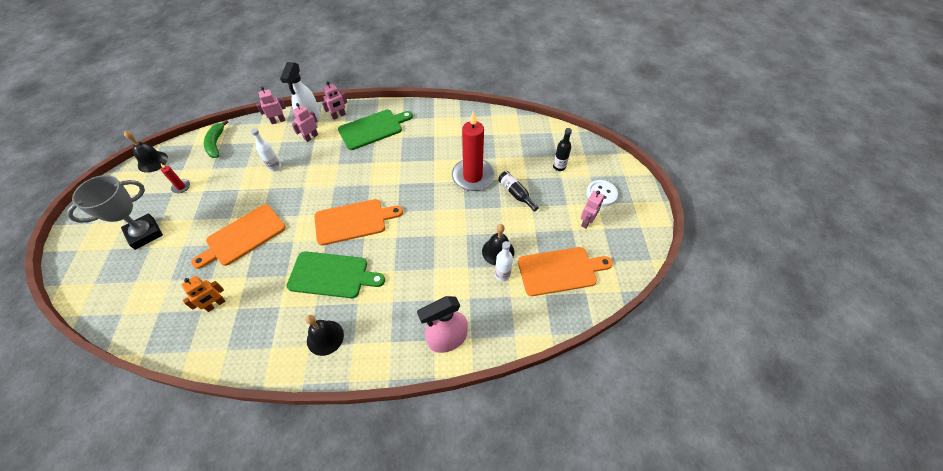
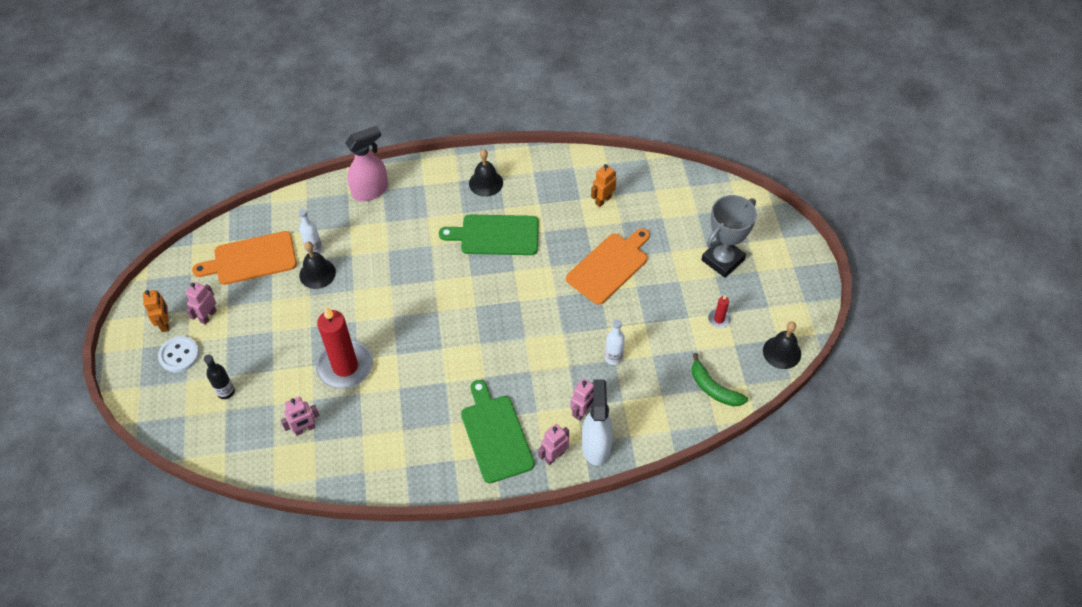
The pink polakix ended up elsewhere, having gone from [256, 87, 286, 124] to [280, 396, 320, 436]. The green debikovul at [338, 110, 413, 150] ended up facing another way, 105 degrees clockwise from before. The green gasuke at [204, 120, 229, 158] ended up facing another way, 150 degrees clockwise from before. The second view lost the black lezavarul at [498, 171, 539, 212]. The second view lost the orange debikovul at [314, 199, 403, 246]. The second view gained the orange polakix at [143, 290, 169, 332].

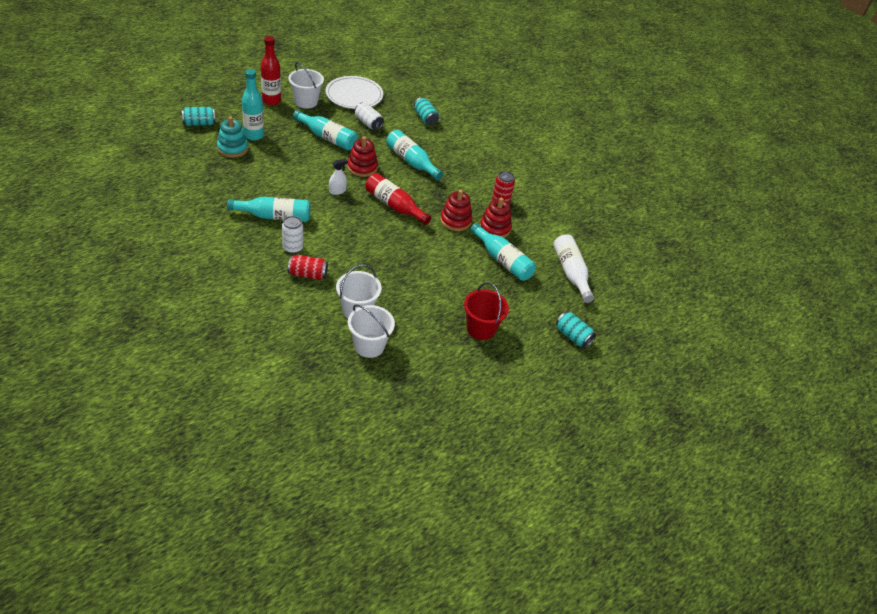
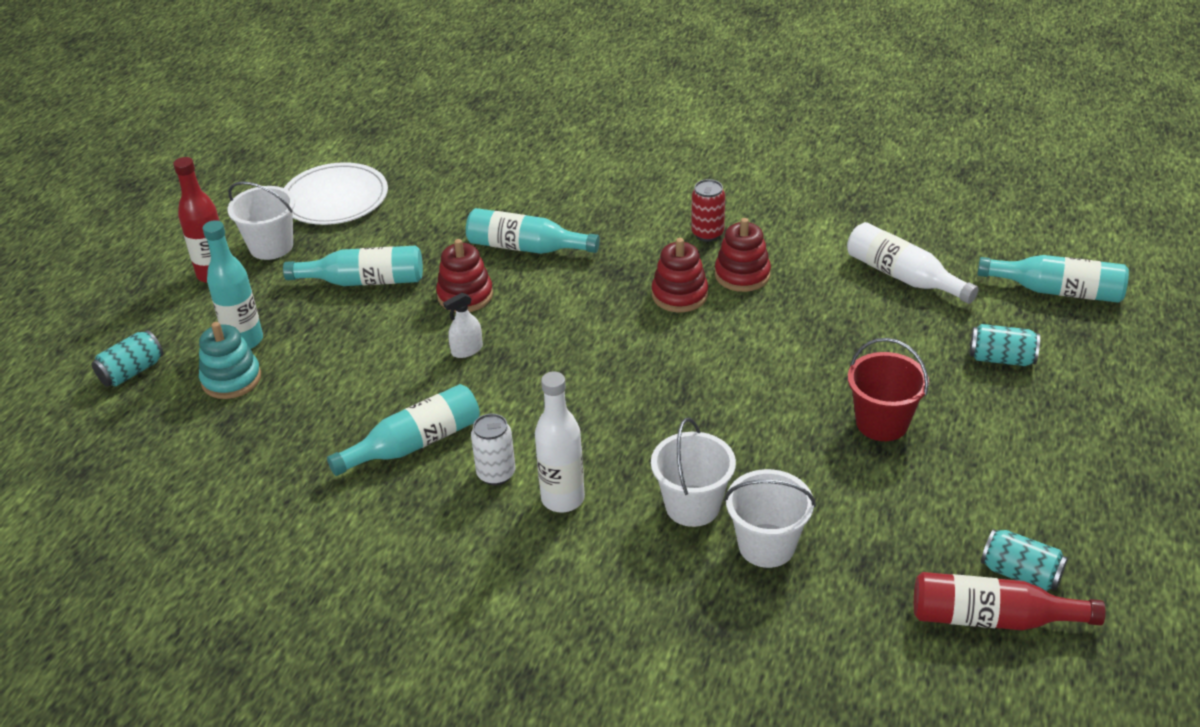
The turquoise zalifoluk ended up elsewhere, having gone from [414, 97, 439, 126] to [981, 529, 1068, 591]. The second view lost the white zalifoluk at [355, 103, 384, 130]. The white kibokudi at [329, 159, 348, 195] ended up facing another way, 150 degrees counterclockwise from before. The red lezavarul ended up elsewhere, having gone from [366, 173, 431, 225] to [914, 572, 1106, 630]. The turquoise lezavarul ended up elsewhere, having gone from [470, 223, 536, 281] to [977, 255, 1129, 303]. Where the red zalifoluk stood at [288, 255, 328, 280], the white lezavarul came to stand at [535, 371, 585, 512].

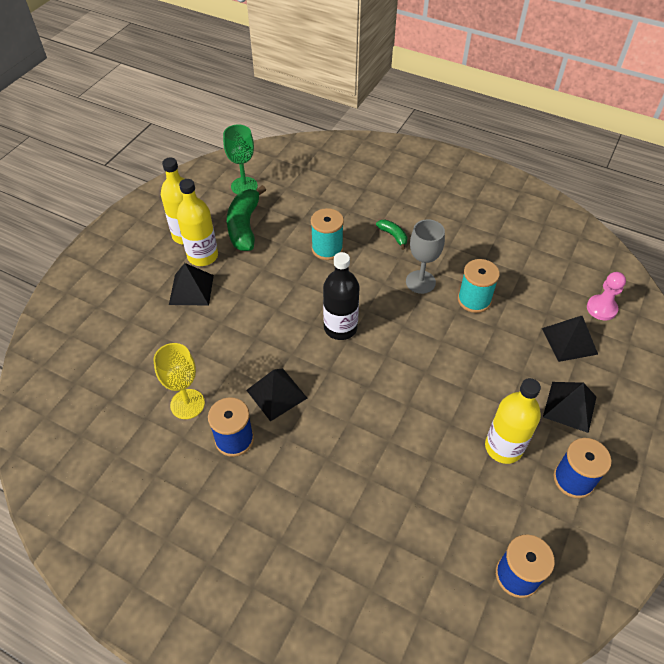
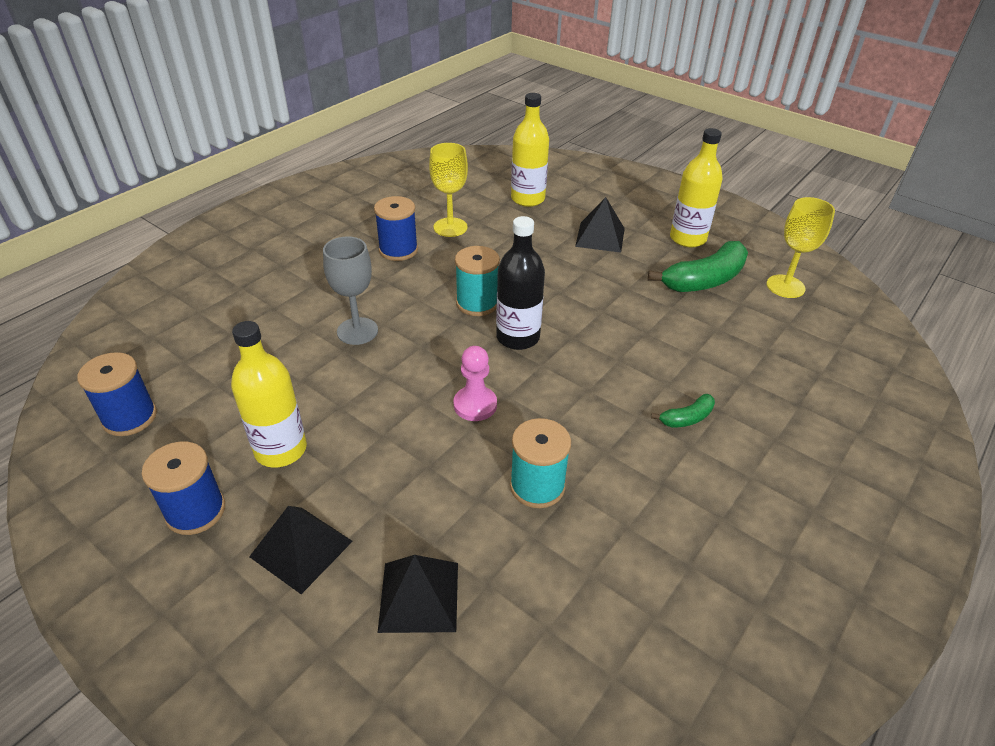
What was the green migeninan at [223, 124, 258, 194] turned into the yellow migeninan at [766, 197, 835, 298]. The yellow lezavarul ended up elsewhere, having gone from [177, 179, 218, 266] to [511, 93, 549, 207]. The green gasuke at [227, 185, 266, 251] ended up facing another way, 135 degrees clockwise from before. The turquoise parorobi ended up elsewhere, having gone from [311, 208, 344, 260] to [455, 246, 500, 316]. The grey migeninan ended up elsewhere, having gone from [406, 219, 445, 294] to [323, 236, 378, 345]. The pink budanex ended up elsewhere, having gone from [587, 272, 626, 320] to [454, 346, 497, 421]. The second view lost the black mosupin at [246, 368, 307, 422].

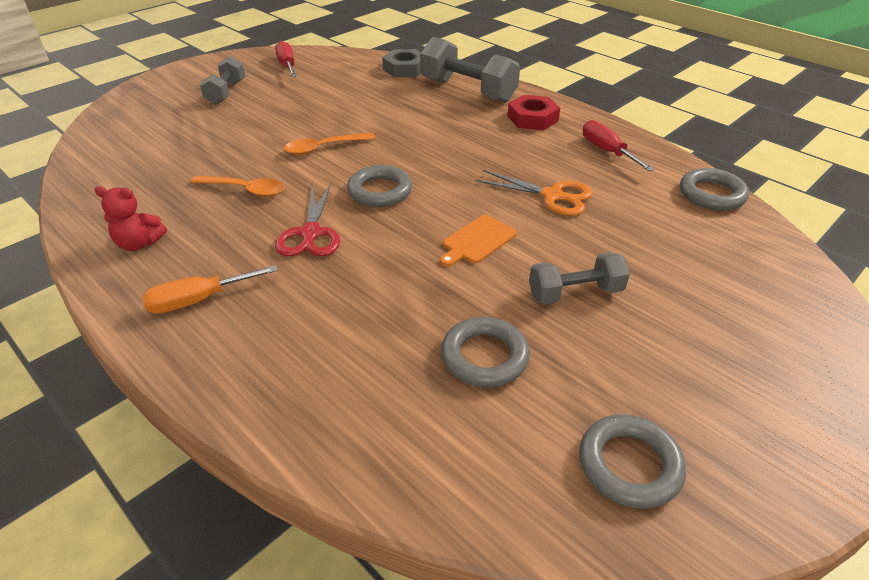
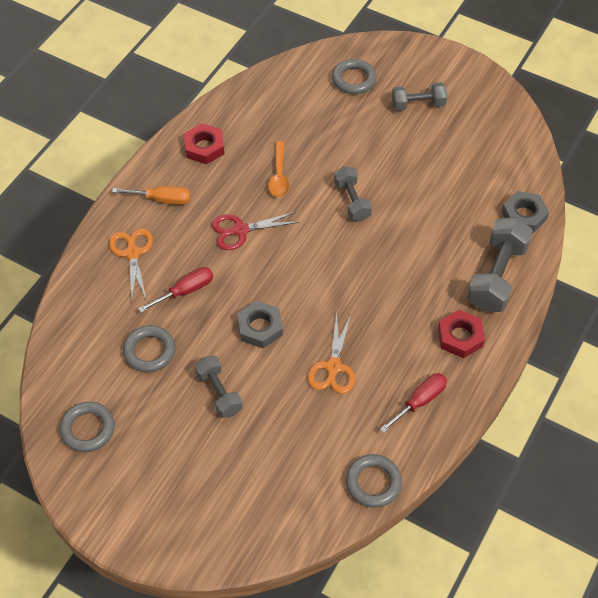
The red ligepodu ended up elsewhere, having gone from [275, 41, 297, 77] to [138, 267, 213, 313]. Where the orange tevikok stood at [284, 133, 375, 155], the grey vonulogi came to stand at [334, 166, 372, 221]. The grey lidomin ended up elsewhere, having gone from [347, 165, 412, 207] to [332, 59, 377, 94]. Where the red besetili stood at [94, 186, 167, 251], the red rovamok came to stand at [184, 123, 224, 164]. Where the orange debikovul stood at [440, 215, 517, 266], the grey rovamok came to stand at [238, 301, 283, 349]. The orange ligepodu at [142, 265, 278, 314] ended up facing another way, 135 degrees clockwise from before. The second view gained the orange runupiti at [109, 228, 153, 301].

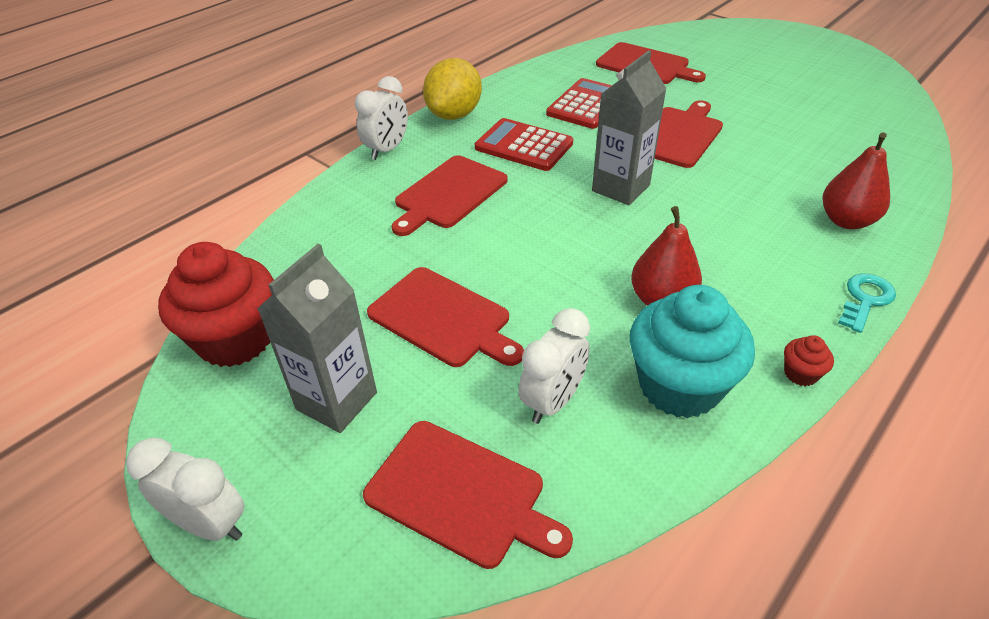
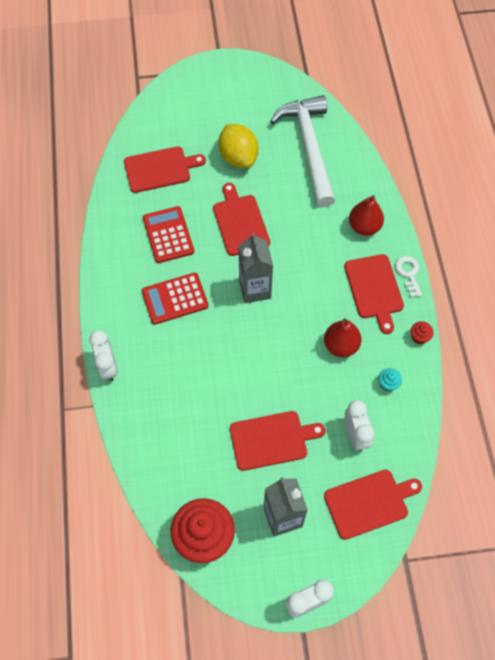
The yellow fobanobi ended up elsewhere, having gone from [423, 58, 482, 120] to [218, 124, 258, 168]. The red debikovul ended up elsewhere, having gone from [391, 155, 507, 236] to [344, 254, 404, 334]. What was the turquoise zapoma at [838, 274, 896, 333] turned into the white zapoma at [395, 256, 422, 298]. The size of the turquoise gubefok at [630, 285, 755, 418] changed by a factor of 0.41. The second view gained the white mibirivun at [270, 95, 335, 207].

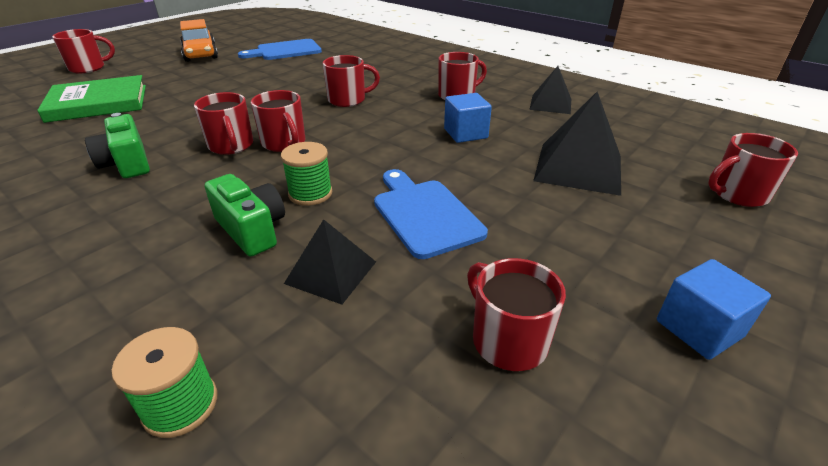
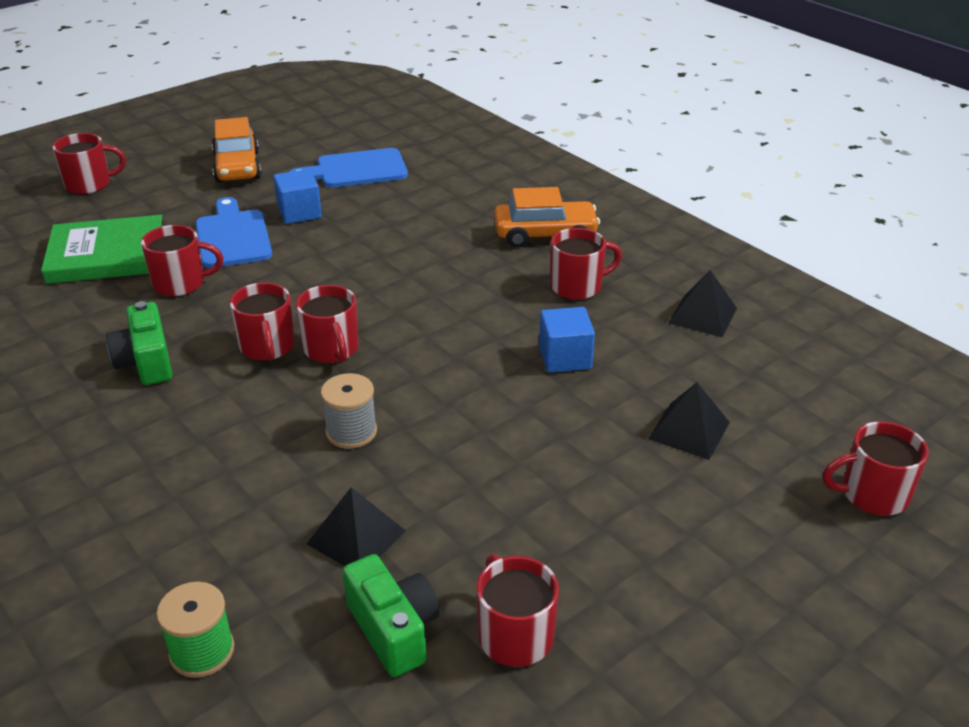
The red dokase ended up elsewhere, having gone from [323, 55, 380, 107] to [141, 225, 224, 296]. The size of the black mosupin at [533, 91, 621, 196] changed by a factor of 0.62. What was the green parorobi at [281, 142, 333, 206] turned into the grey parorobi at [321, 373, 377, 449]. The blue debikovul ended up elsewhere, having gone from [374, 169, 488, 259] to [196, 197, 272, 268]. The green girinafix ended up elsewhere, having gone from [205, 174, 285, 257] to [342, 554, 439, 677]. The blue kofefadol ended up elsewhere, having gone from [657, 259, 771, 360] to [273, 169, 322, 224]. The second view gained the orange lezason at [494, 187, 600, 248].

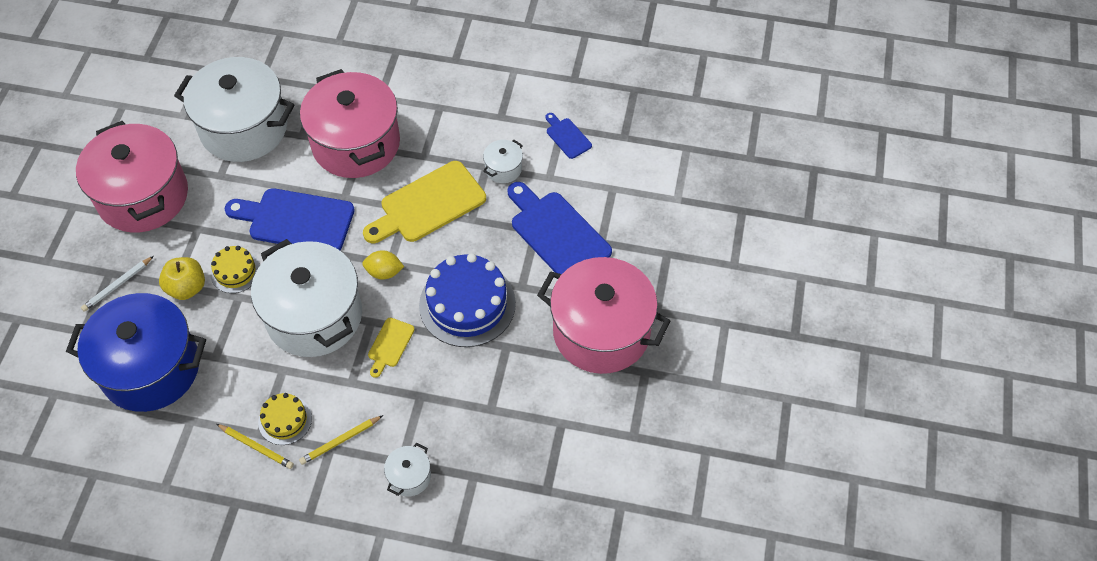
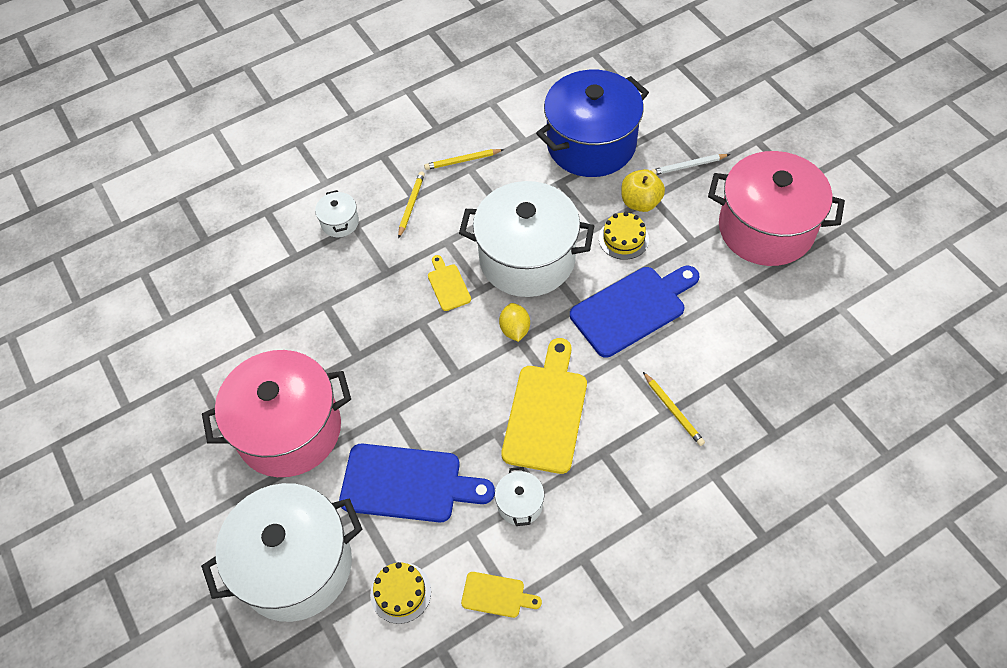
The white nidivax ended up elsewhere, having gone from [174, 57, 295, 162] to [201, 483, 363, 622]. Where the pink nidivax stood at [300, 69, 400, 178], the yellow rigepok came to stand at [643, 372, 705, 446]. What was the blue debikovul at [546, 113, 592, 159] turned into the yellow debikovul at [461, 572, 542, 618]. The yellow fobanobi at [362, 250, 404, 279] ended up facing another way, 60 degrees counterclockwise from before. The second view lost the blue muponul at [419, 253, 516, 347]. The white rigepok at [81, 256, 154, 312] ended up facing another way, 105 degrees counterclockwise from before. The yellow muponul ended up elsewhere, having gone from [258, 393, 312, 445] to [370, 562, 431, 624].

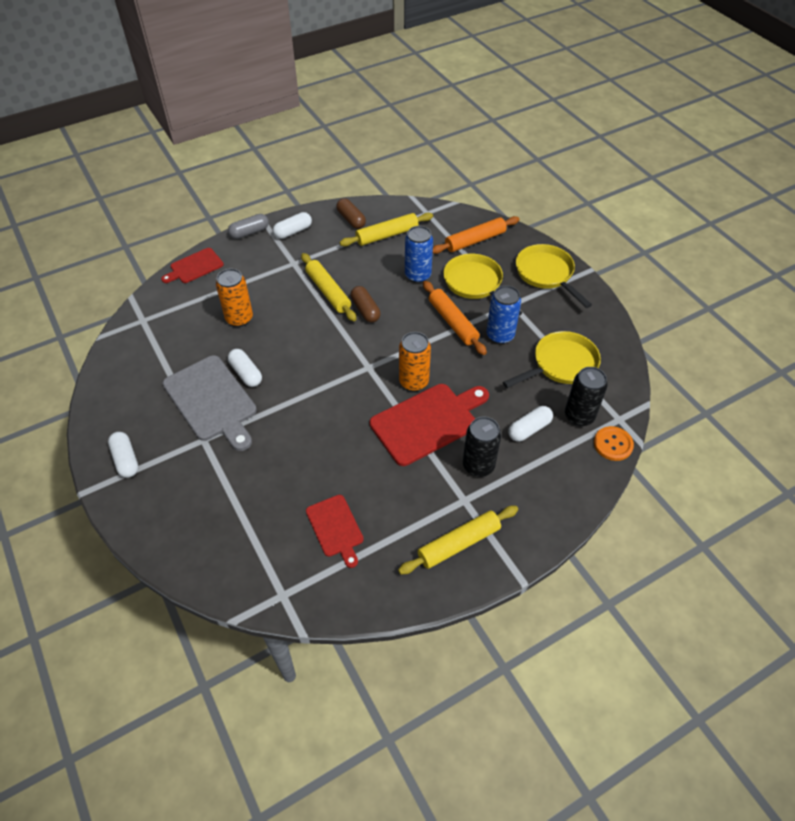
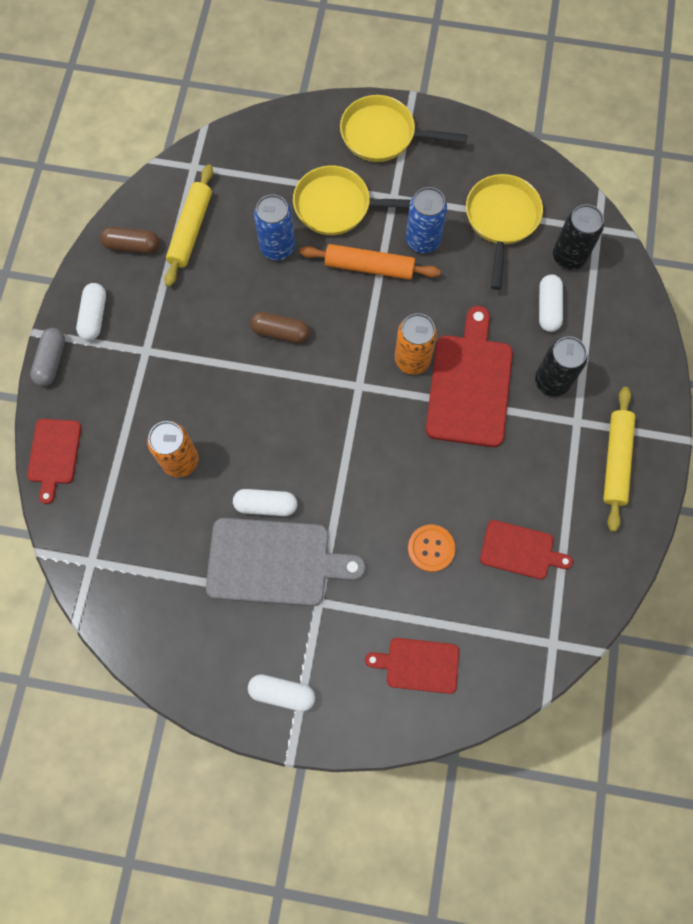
The second view lost the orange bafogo at [433, 216, 520, 254]. The second view lost the yellow bafogo at [301, 253, 356, 321]. The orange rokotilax ended up elsewhere, having gone from [594, 426, 634, 461] to [408, 525, 455, 572]. The second view gained the red debikovul at [365, 638, 459, 694].

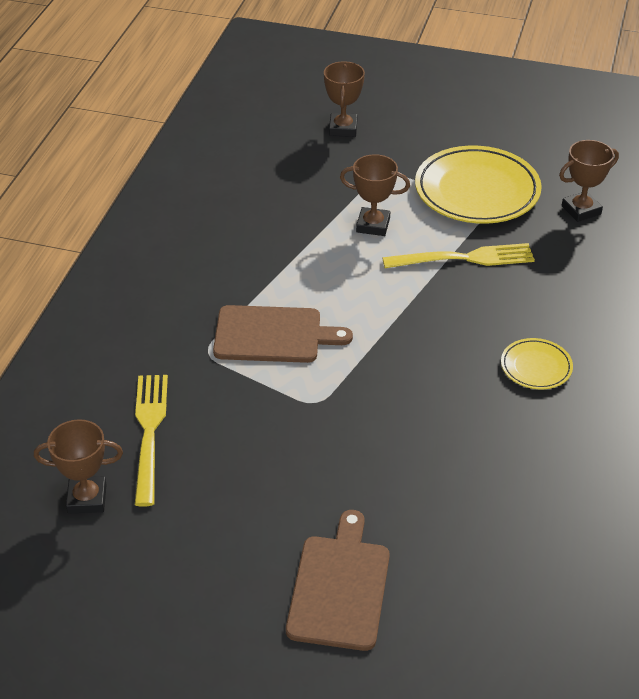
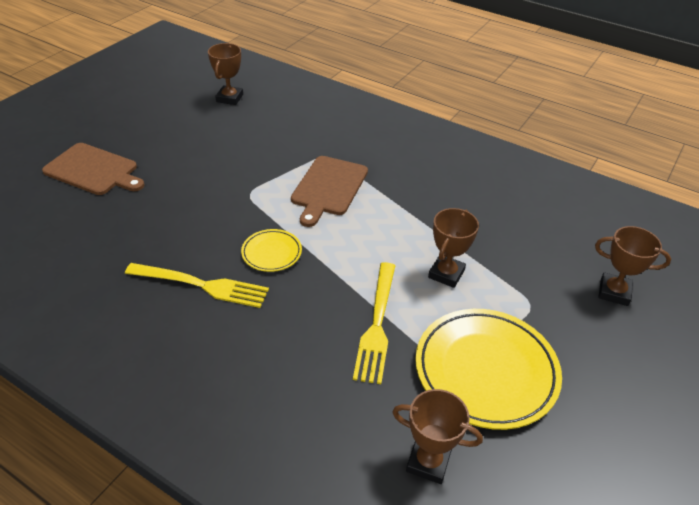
The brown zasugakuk at [559, 140, 619, 222] ended up facing another way, 60 degrees counterclockwise from before. The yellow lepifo ended up elsewhere, having gone from [501, 338, 573, 389] to [241, 229, 302, 272]. The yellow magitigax ended up elsewhere, having gone from [135, 375, 168, 507] to [125, 263, 269, 308].

